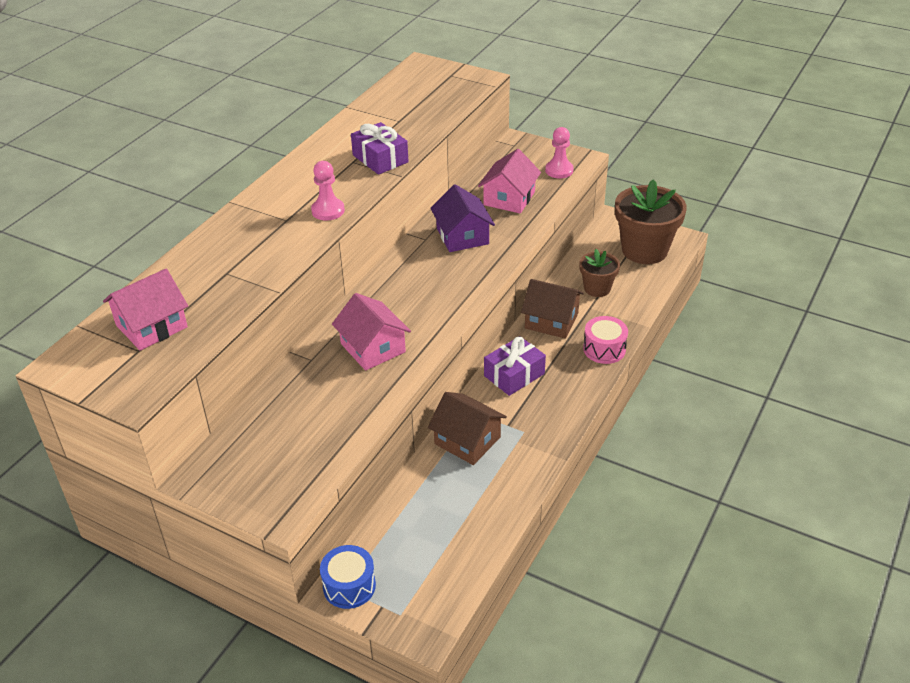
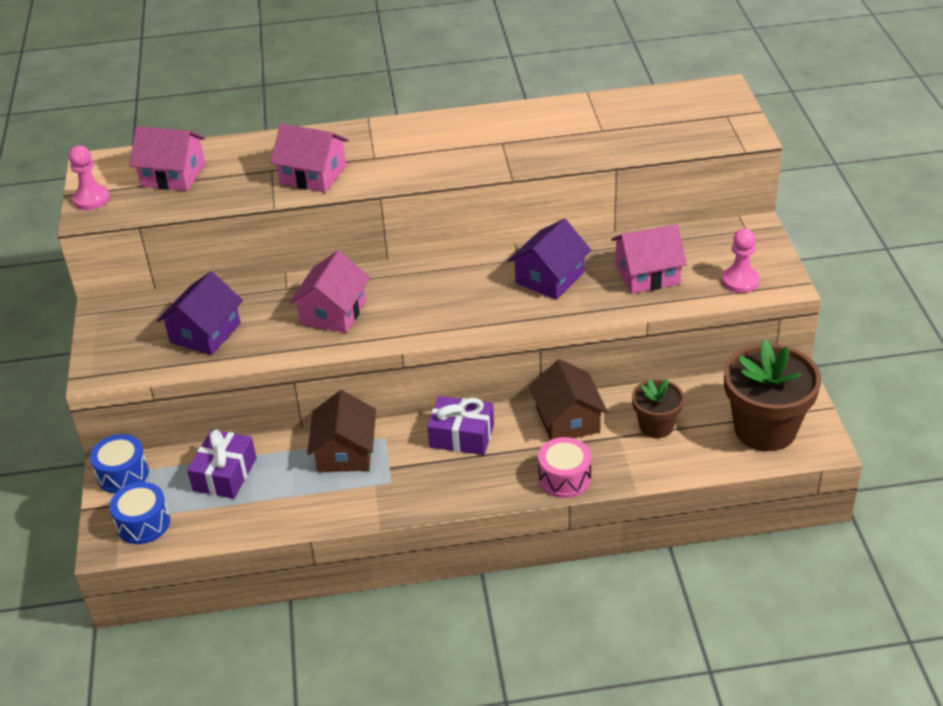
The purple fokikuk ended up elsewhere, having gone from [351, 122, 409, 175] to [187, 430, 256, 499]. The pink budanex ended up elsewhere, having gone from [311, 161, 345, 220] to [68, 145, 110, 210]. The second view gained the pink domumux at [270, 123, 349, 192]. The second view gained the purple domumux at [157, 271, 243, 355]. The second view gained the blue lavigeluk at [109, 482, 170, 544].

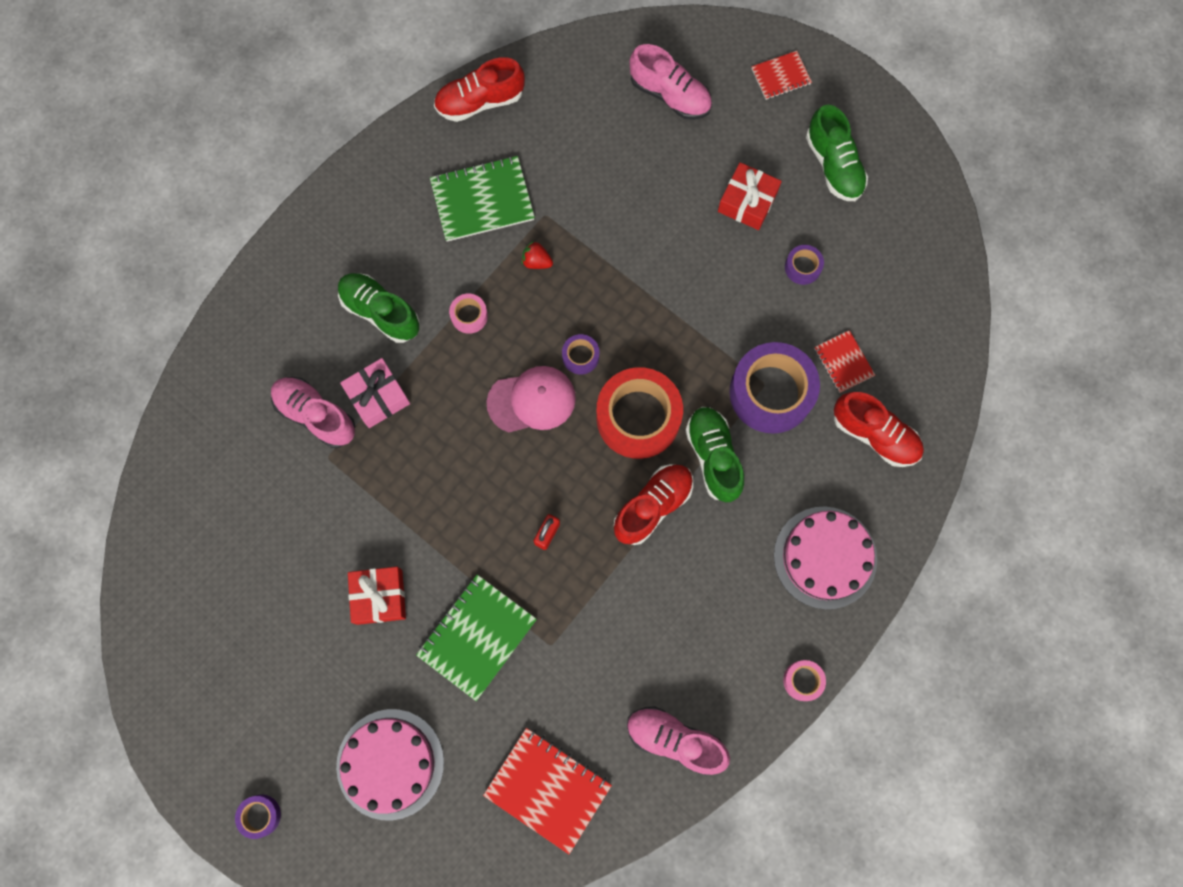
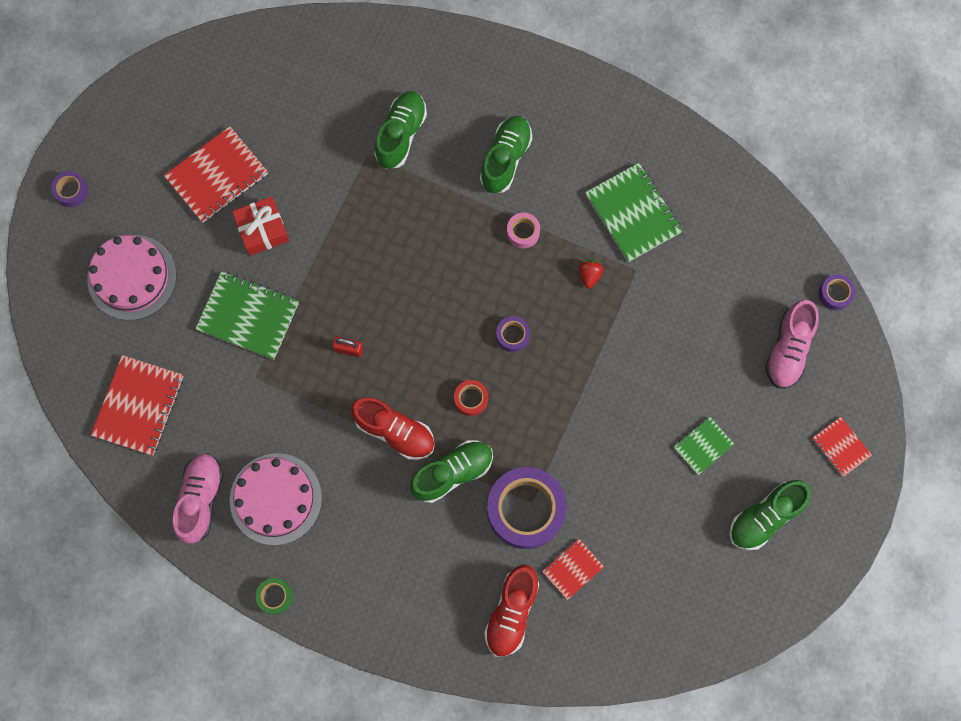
The second view lost the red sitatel at [434, 57, 525, 122]. Where the red fokikuk stood at [718, 162, 782, 230], the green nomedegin came to stand at [674, 416, 734, 475]. The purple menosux ended up elsewhere, having gone from [785, 245, 824, 285] to [819, 274, 856, 310]. The second view lost the pink fokikuk at [340, 358, 410, 428]. The second view lost the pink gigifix at [487, 366, 576, 432]. The size of the red menosux at [596, 367, 683, 459] changed by a factor of 0.45. What was the pink sitatel at [271, 377, 355, 448] turned into the green sitatel at [374, 91, 427, 169]. The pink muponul ended up elsewhere, having gone from [774, 507, 877, 610] to [230, 453, 322, 545]. What was the pink menosux at [783, 660, 826, 701] turned into the green menosux at [256, 578, 293, 614]. The second view gained the red nomedegin at [164, 126, 268, 223].

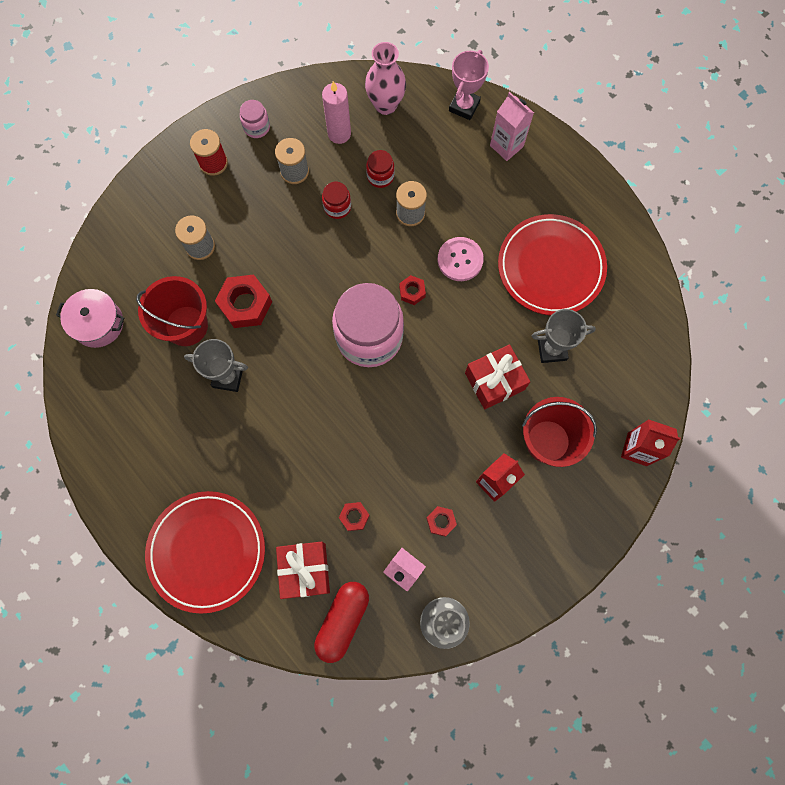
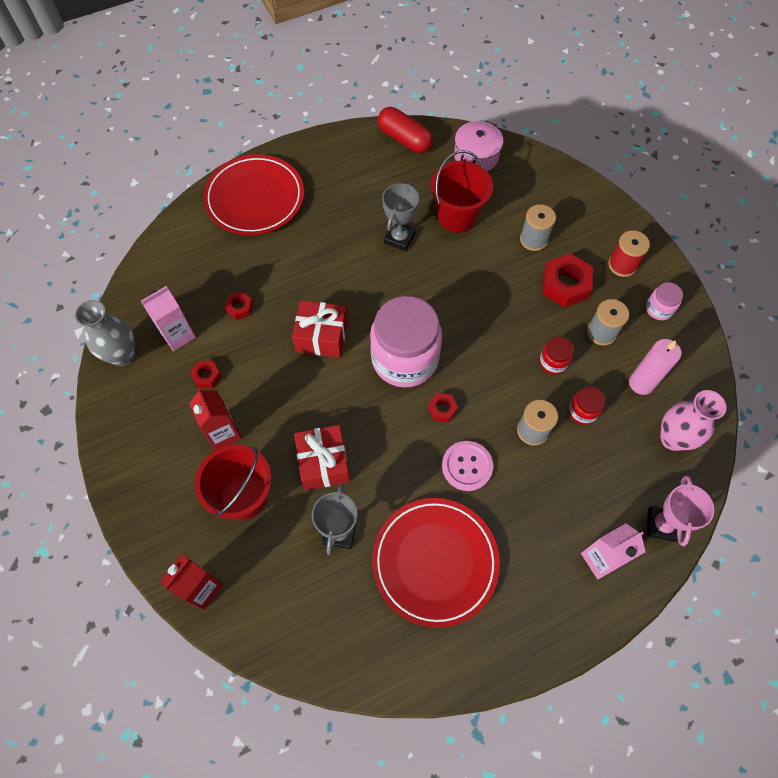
The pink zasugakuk at [449, 50, 489, 120] ended up facing another way, 60 degrees clockwise from before. The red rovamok ended up elsewhere, having gone from [215, 275, 272, 328] to [542, 253, 593, 308]. The red fokikuk ended up elsewhere, having gone from [276, 542, 330, 599] to [292, 300, 348, 358]. The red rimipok ended up elsewhere, having gone from [314, 582, 369, 663] to [378, 107, 433, 153].

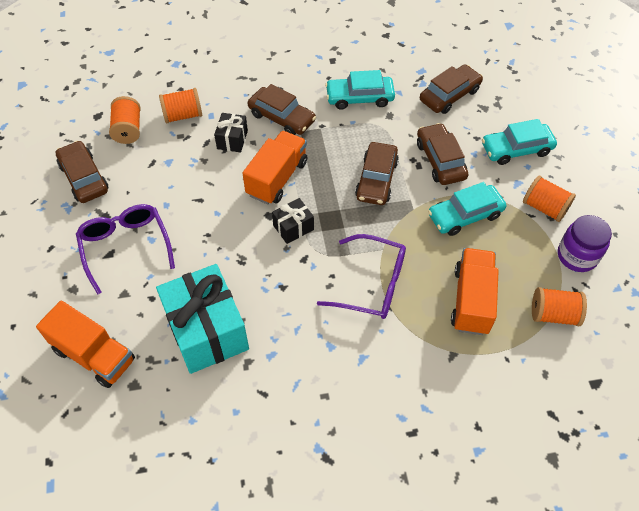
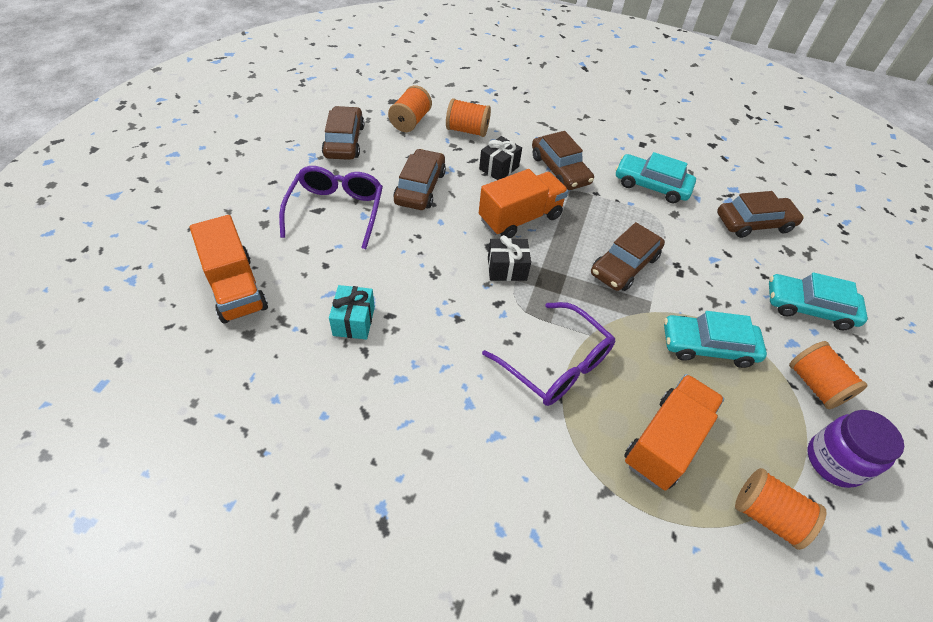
The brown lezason ended up elsewhere, having gone from [417, 123, 469, 185] to [393, 149, 446, 210]. The size of the turquoise fokikuk at [156, 264, 249, 374] changed by a factor of 0.47.

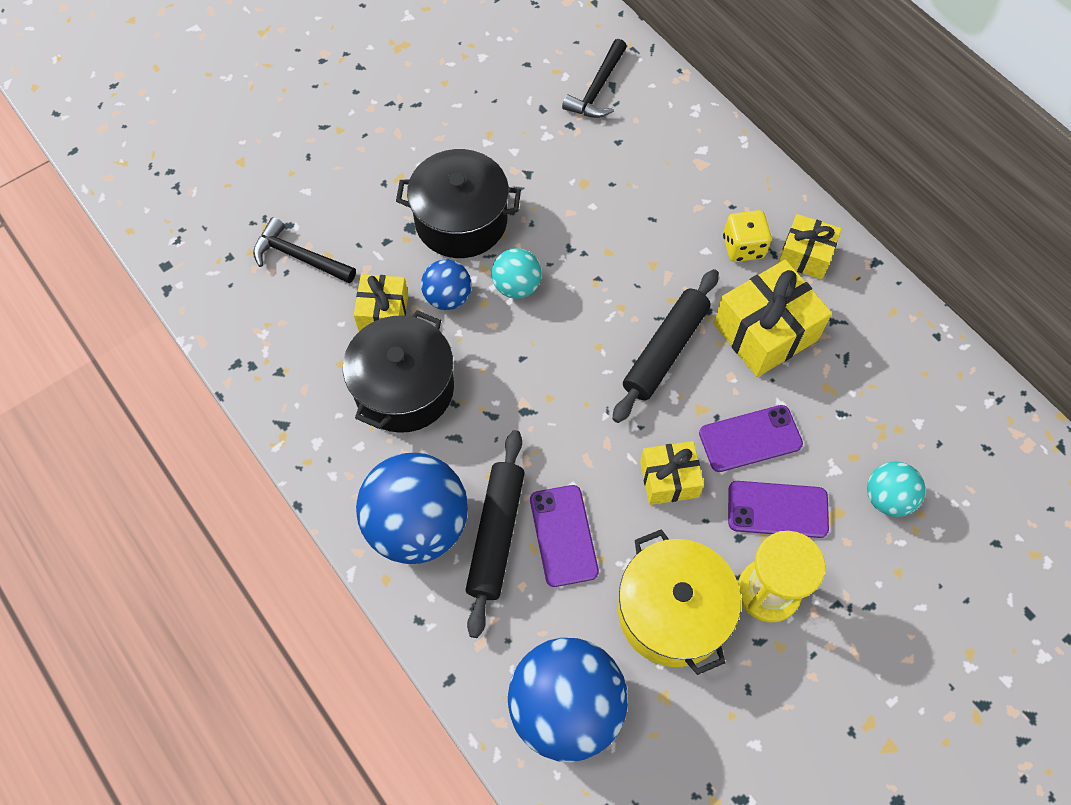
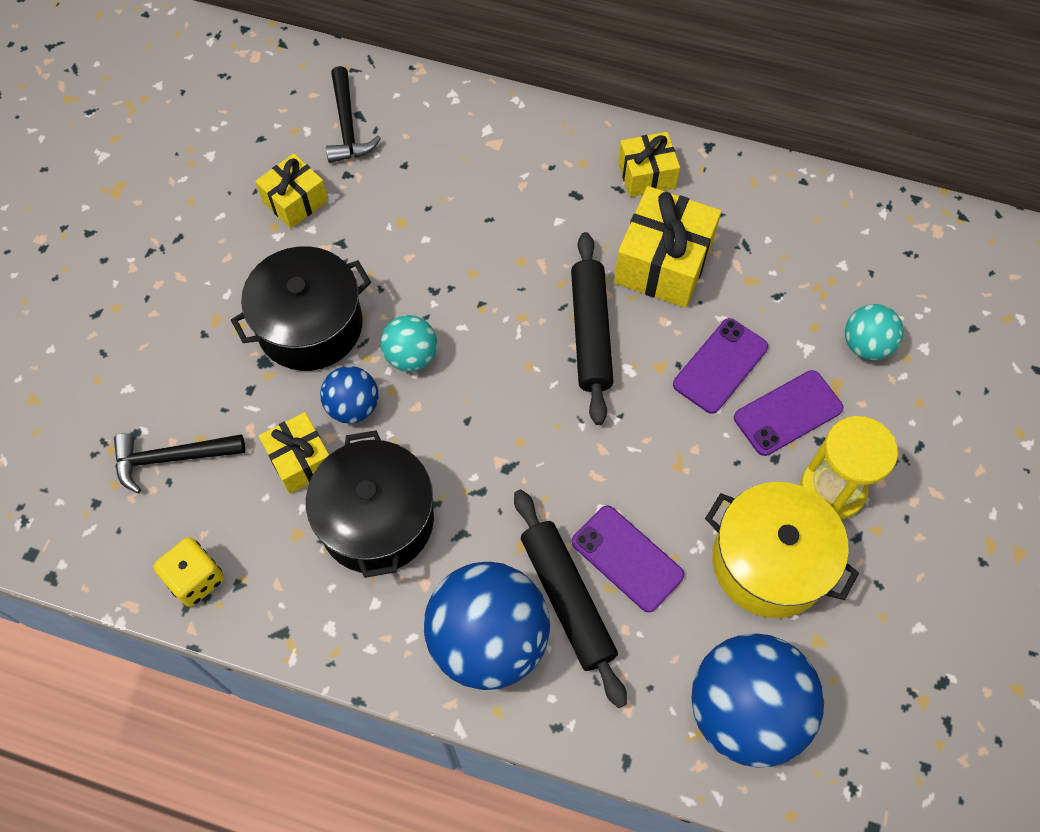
The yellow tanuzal ended up elsewhere, having gone from [723, 210, 772, 262] to [154, 537, 224, 607]. The yellow fokikuk ended up elsewhere, having gone from [640, 441, 704, 505] to [255, 153, 328, 228].

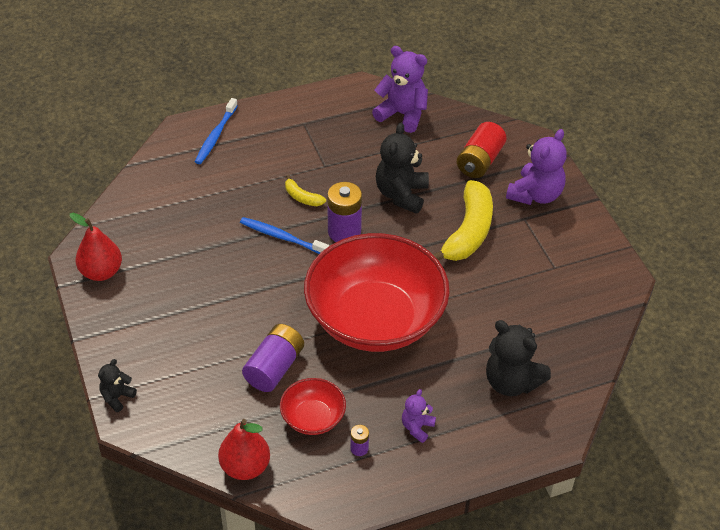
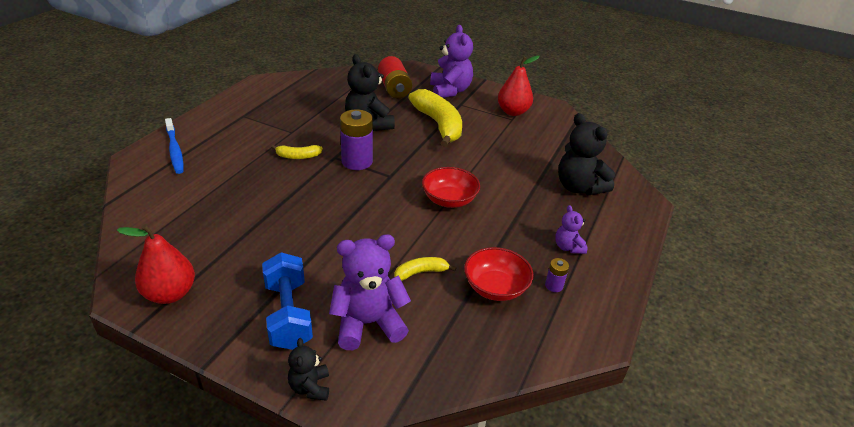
The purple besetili ended up elsewhere, having gone from [372, 46, 428, 133] to [329, 234, 411, 350]. The second view lost the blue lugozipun at [240, 217, 330, 254]. The size of the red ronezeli at [304, 233, 450, 352] changed by a factor of 0.43. The black besetili at [486, 320, 551, 396] ended up facing another way, 60 degrees clockwise from before. Where the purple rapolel stood at [242, 324, 304, 392], the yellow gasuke came to stand at [394, 257, 456, 281]. The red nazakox ended up elsewhere, having gone from [218, 419, 270, 480] to [498, 56, 540, 116]. The second view gained the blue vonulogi at [262, 252, 313, 350].

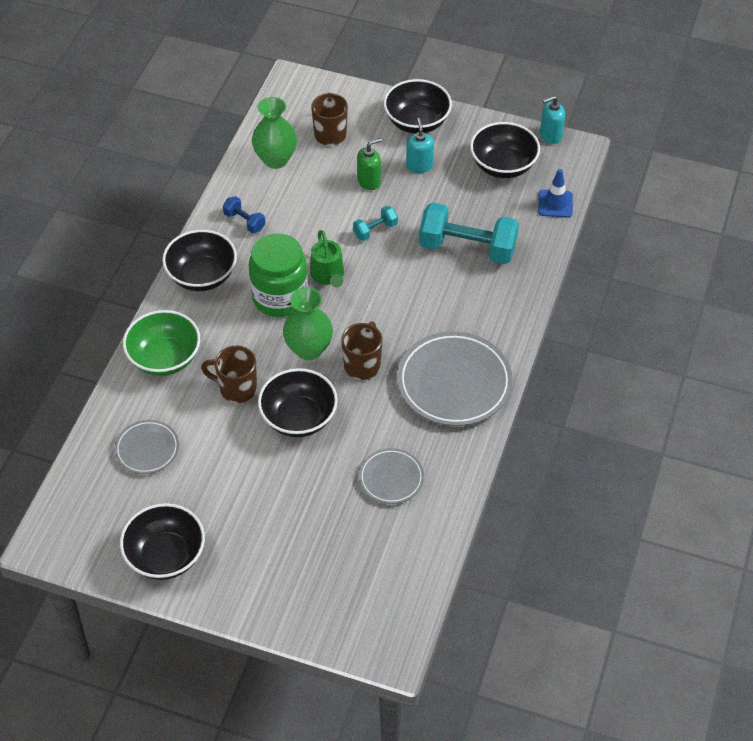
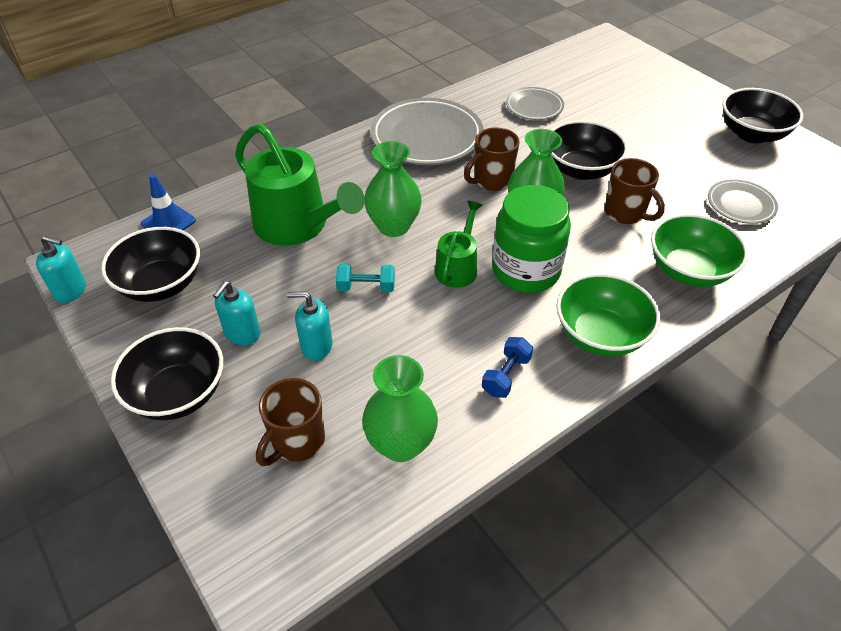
What was the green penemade at [357, 138, 382, 190] turned into the turquoise penemade at [287, 291, 333, 361]. The blue vonulogi at [223, 196, 265, 233] ended up facing another way, 45 degrees clockwise from before. Where the turquoise vonulogi stood at [419, 202, 519, 264], the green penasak came to stand at [235, 124, 365, 246]. What was the black ronezeli at [162, 230, 237, 291] turned into the green ronezeli at [557, 273, 660, 357]. The second view gained the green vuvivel at [364, 141, 422, 237].

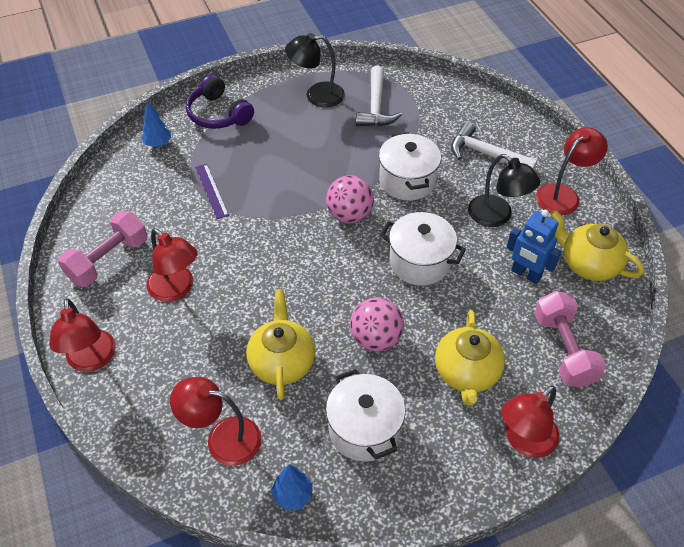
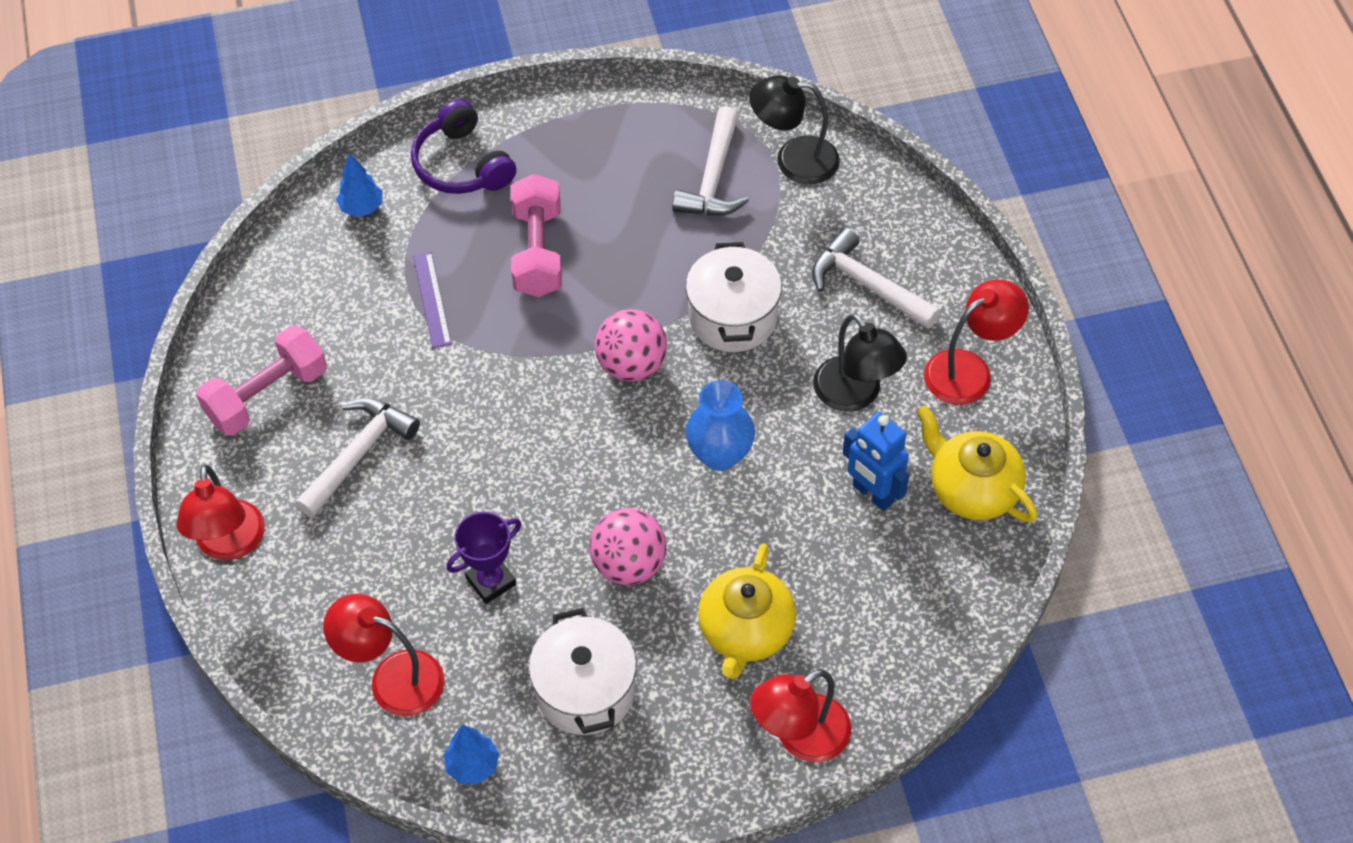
The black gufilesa ended up elsewhere, having gone from [285, 33, 345, 108] to [749, 75, 840, 184]. Where the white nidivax stood at [380, 212, 466, 286], the blue vuvivel came to stand at [686, 380, 755, 471]. Where the red gufilesa stood at [147, 228, 197, 302], the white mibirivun came to stand at [295, 398, 420, 518]. Where the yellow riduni stood at [246, 289, 315, 400], the purple zasugakuk came to stand at [447, 512, 522, 604]. The pink vonulogi ended up elsewhere, having gone from [534, 291, 606, 388] to [511, 174, 562, 297].

